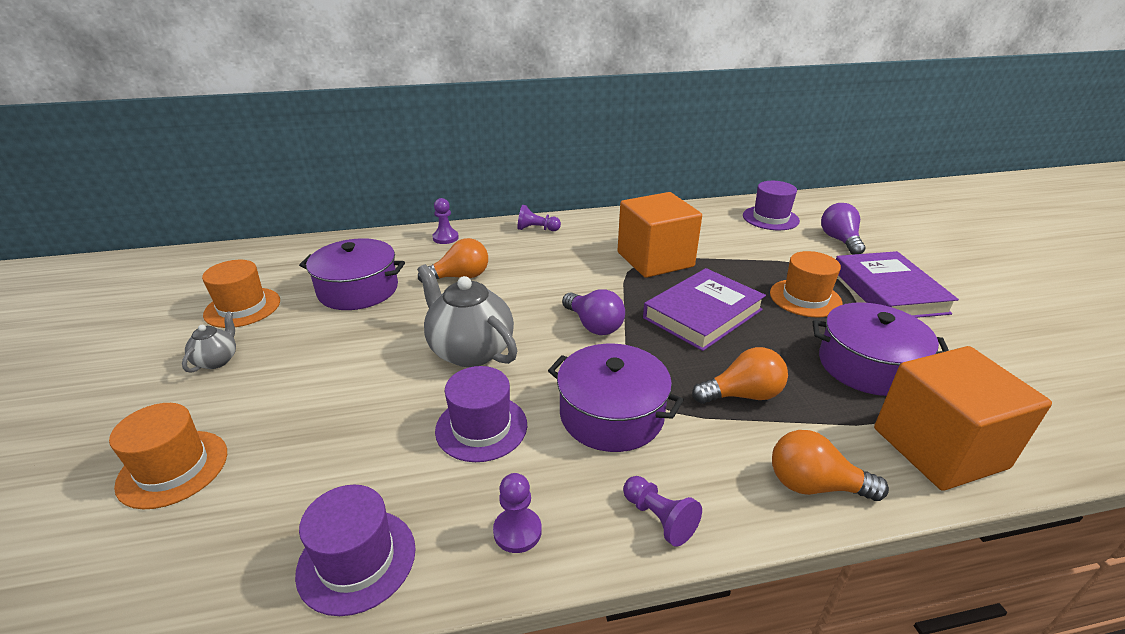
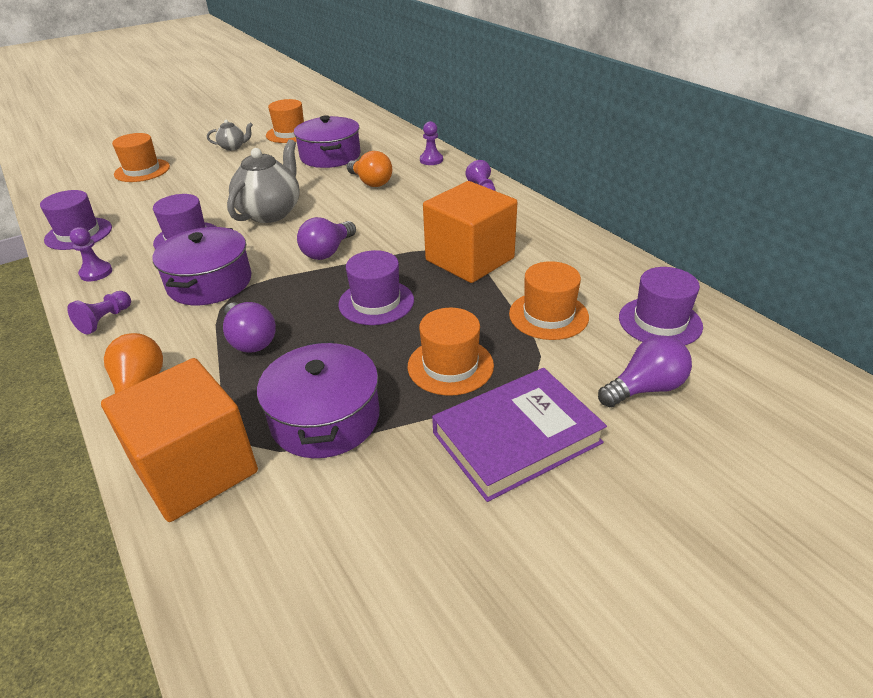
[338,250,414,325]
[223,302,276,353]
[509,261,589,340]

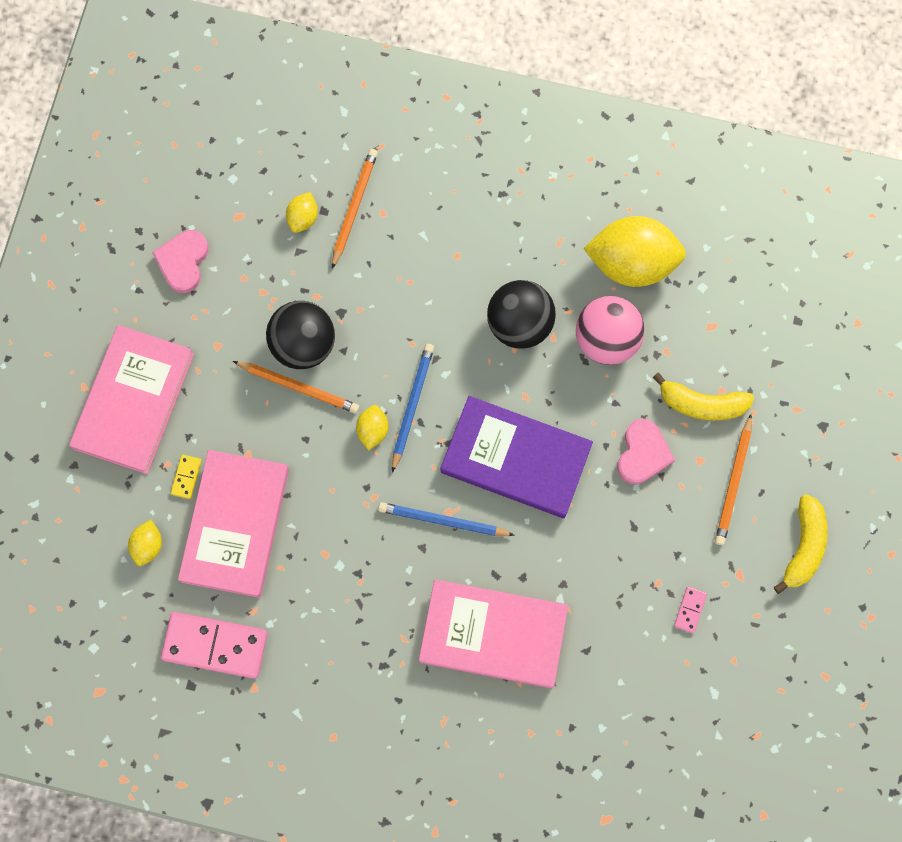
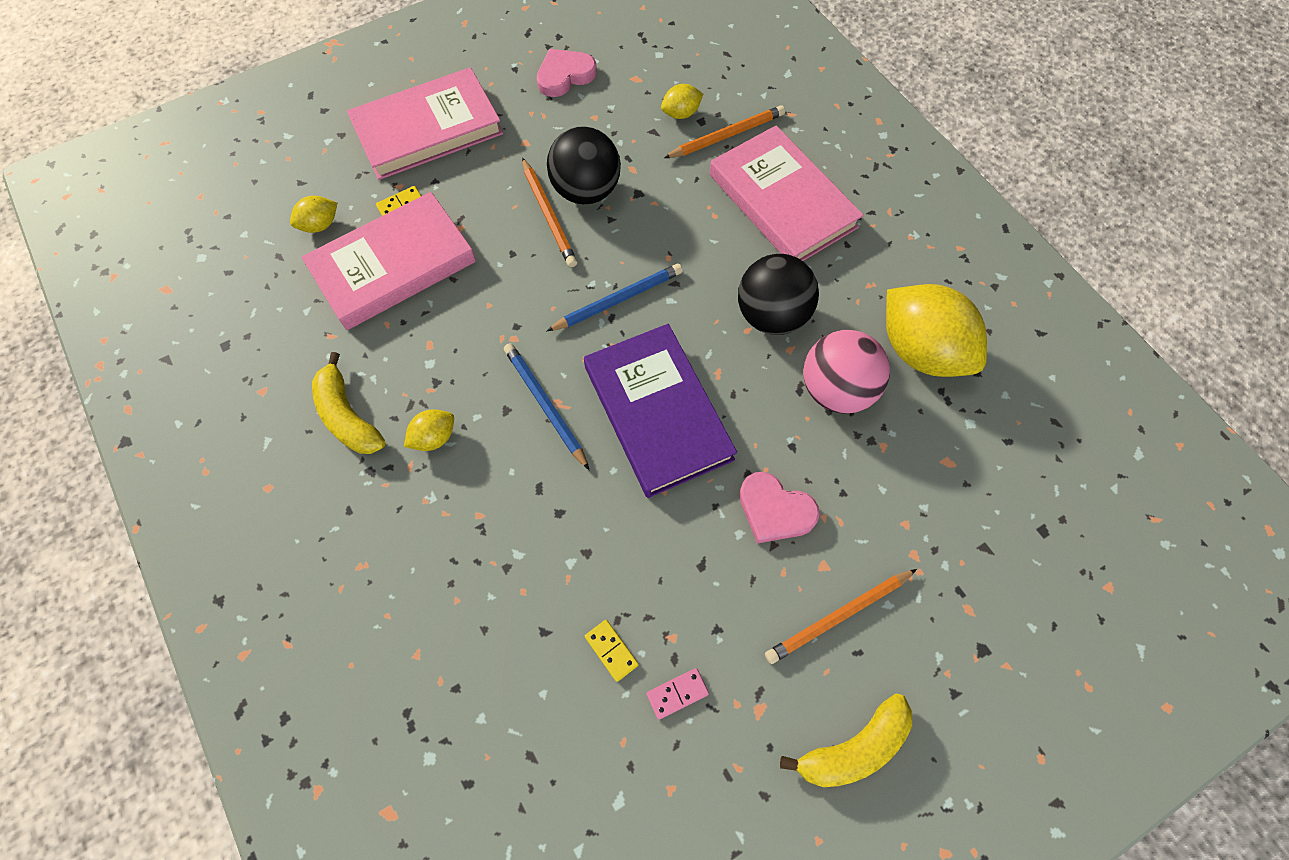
[161,612,268,679] (first image)
[404,409,454,451]
[709,126,864,261]
[739,472,820,544]
[312,352,385,454]
[585,620,639,682]

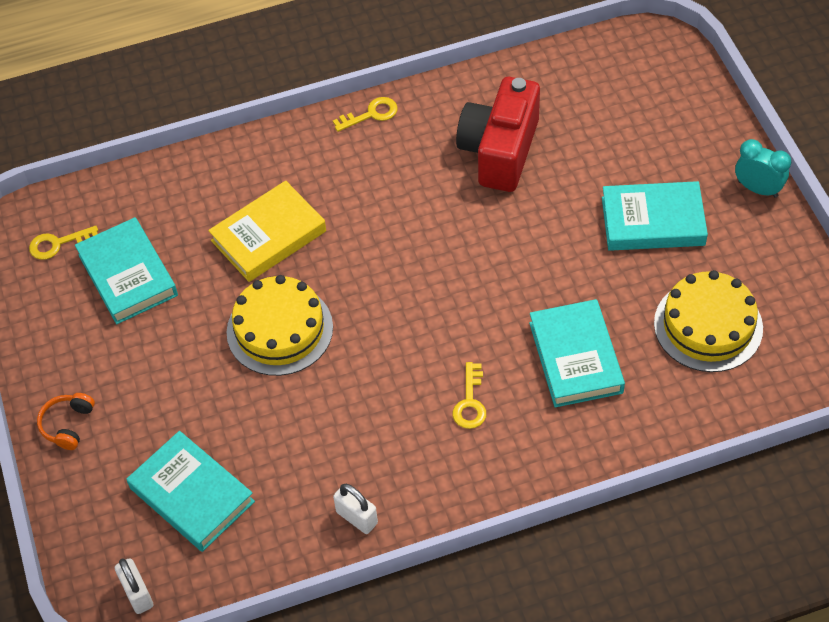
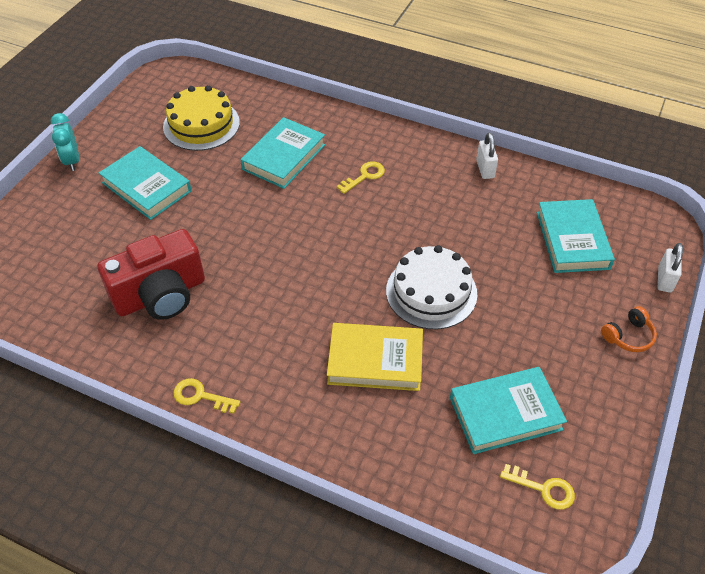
[450,367,567,454]
[658,243,683,292]
[386,245,477,329]

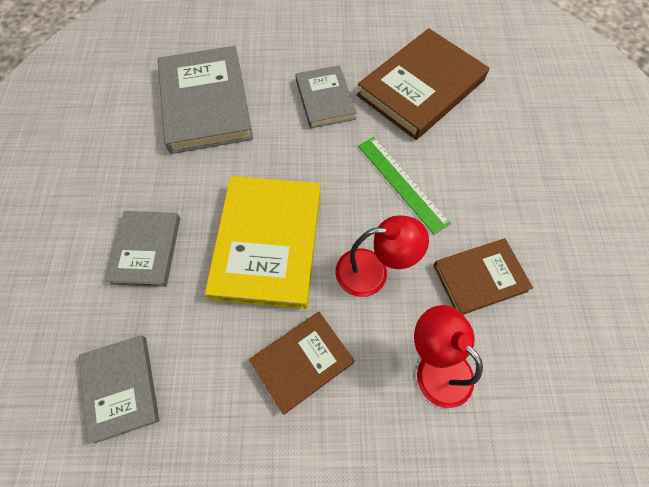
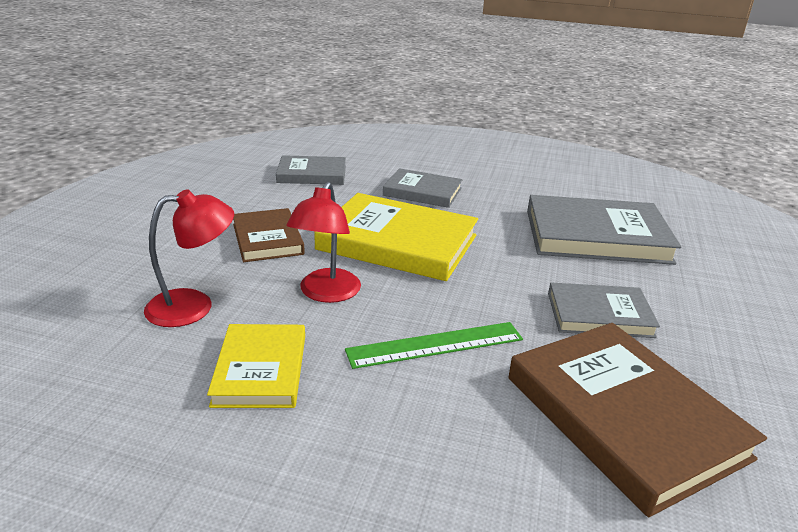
[207,324,305,408]

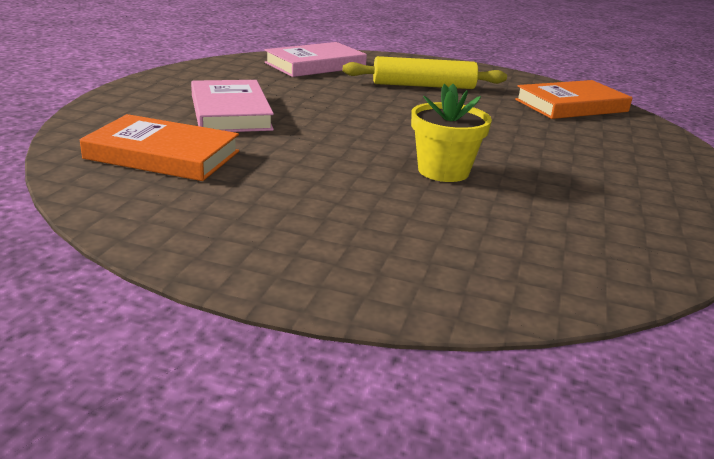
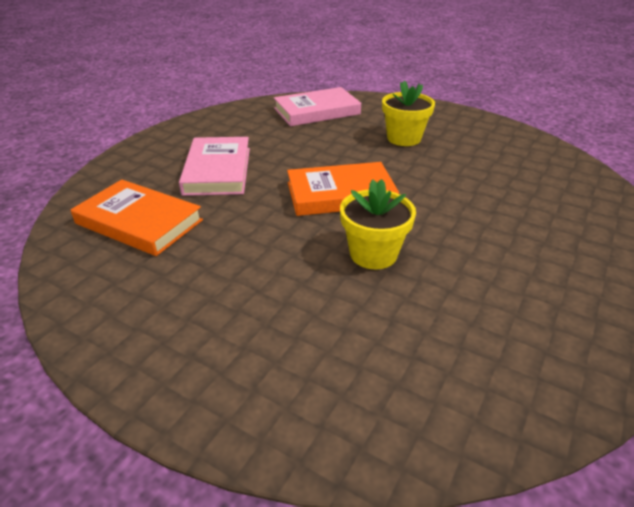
[382,80,435,146]
[287,162,399,216]

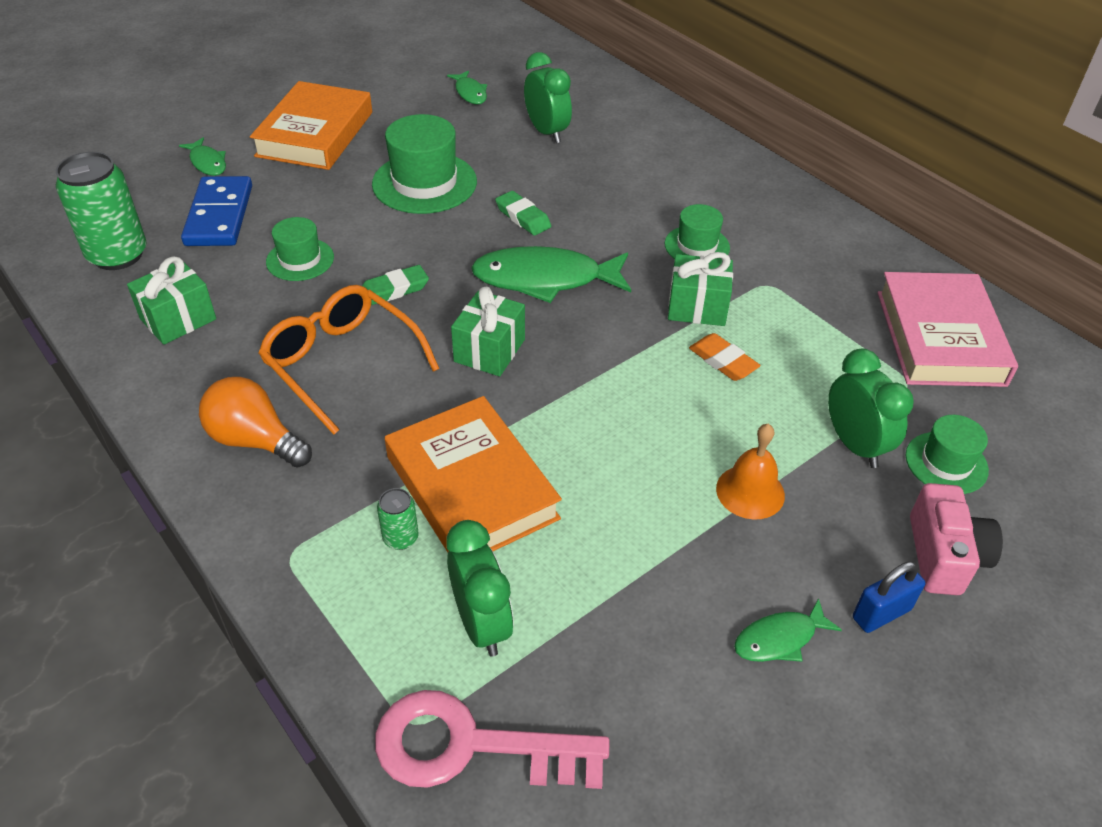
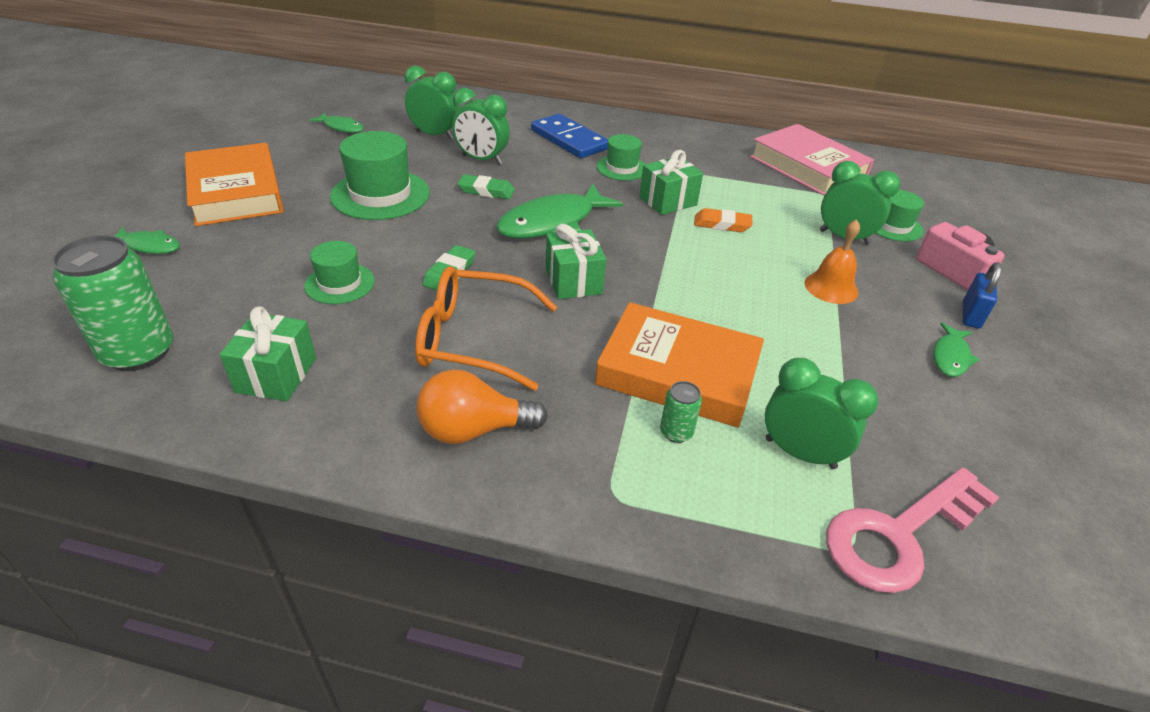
[531,114,608,158]
[452,88,510,165]

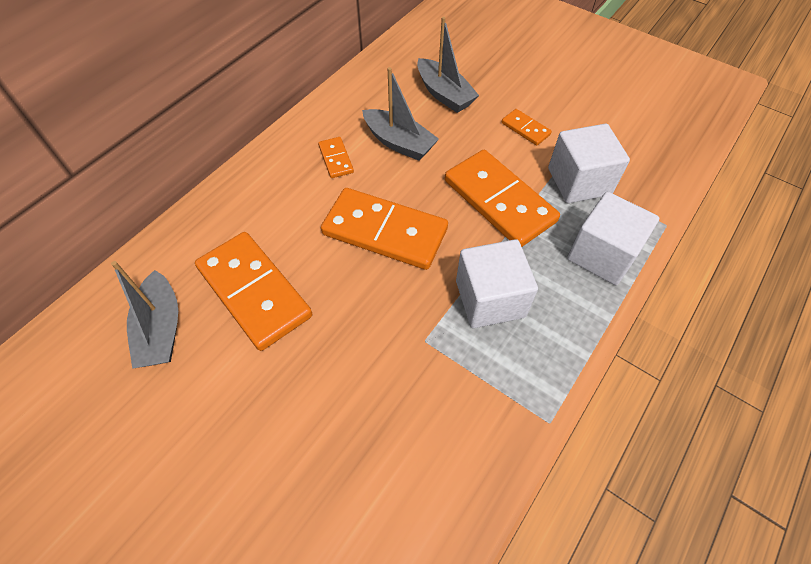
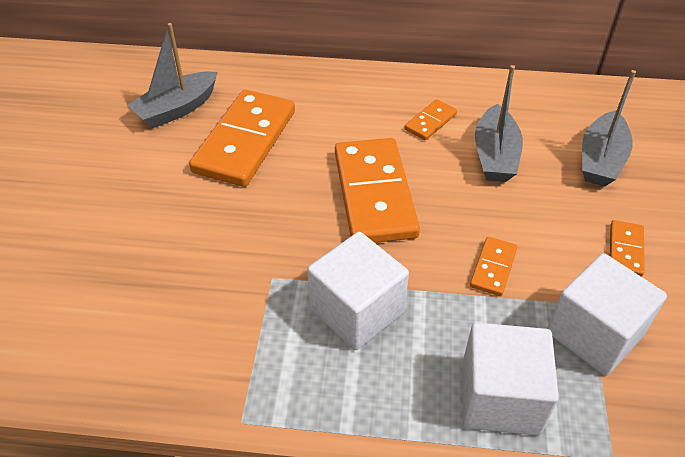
[470,237,517,296]

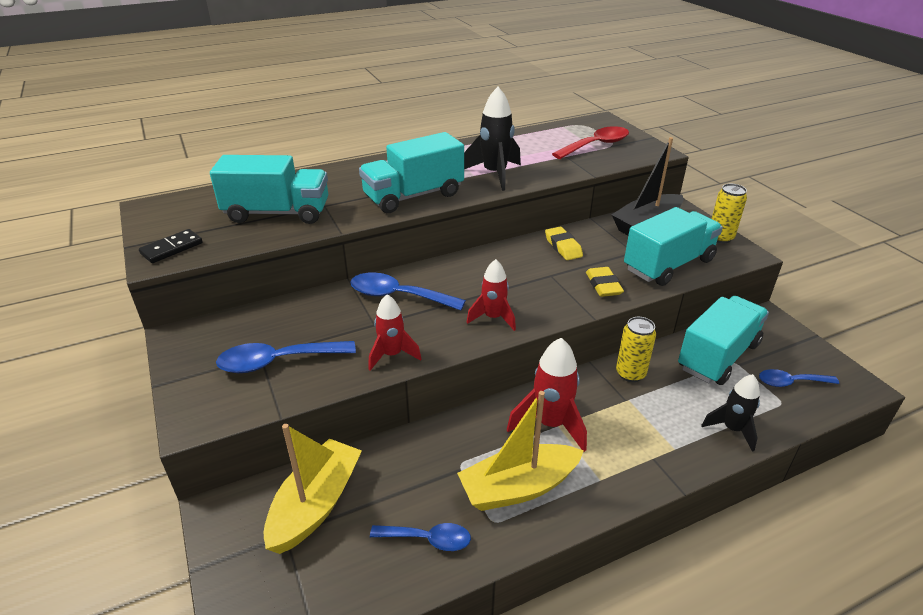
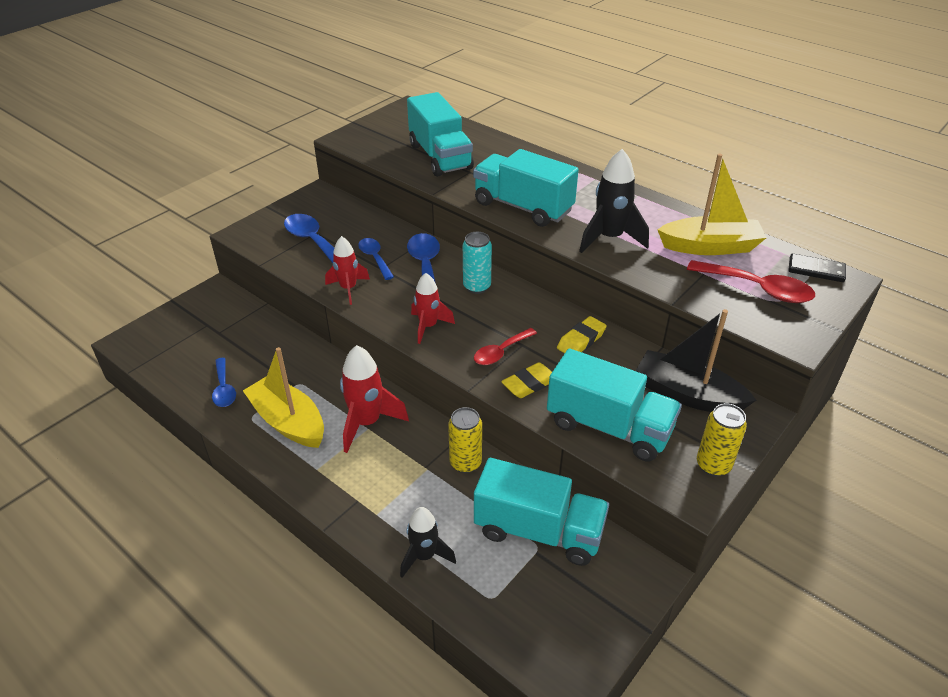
[789,253,846,282]
[657,153,767,255]
[358,238,394,280]
[463,232,492,294]
[474,328,537,365]

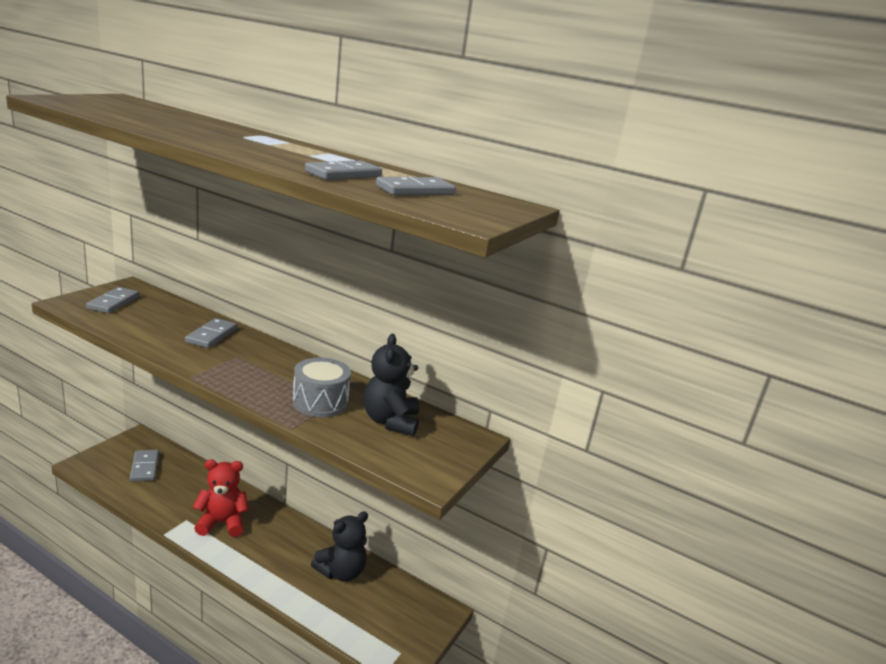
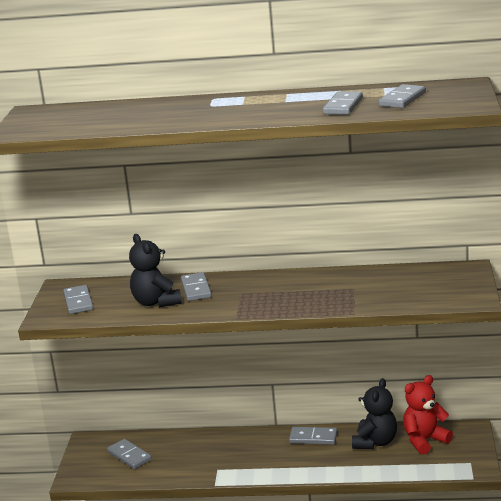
[403,375,453,455]
[293,357,351,417] (first image)
[129,234,182,308]
[289,427,338,445]

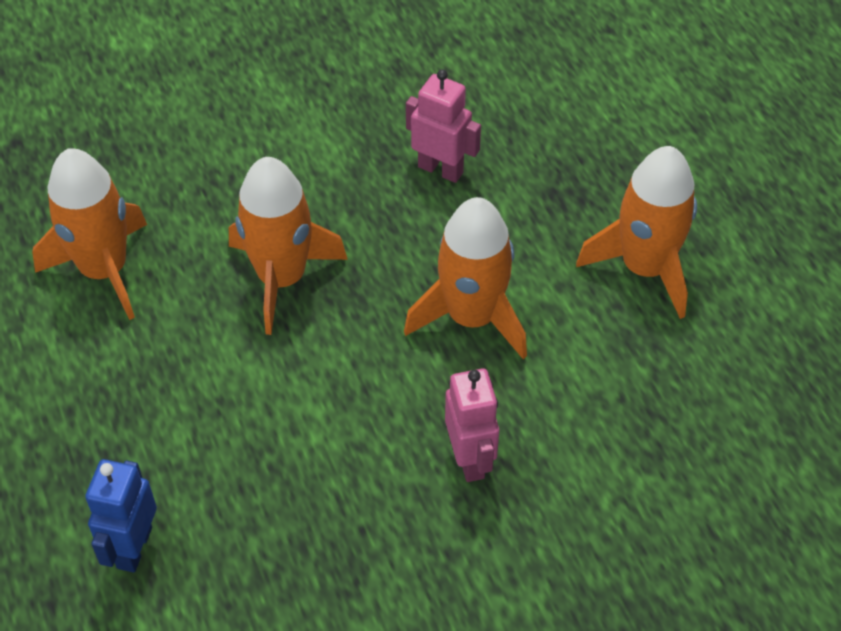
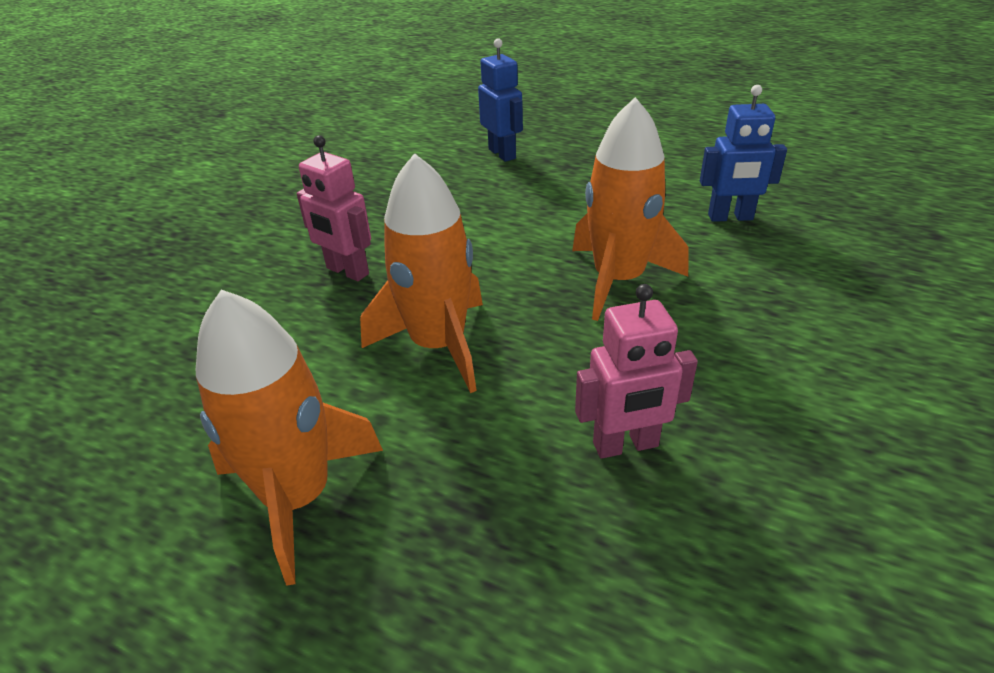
[700,85,787,222]

